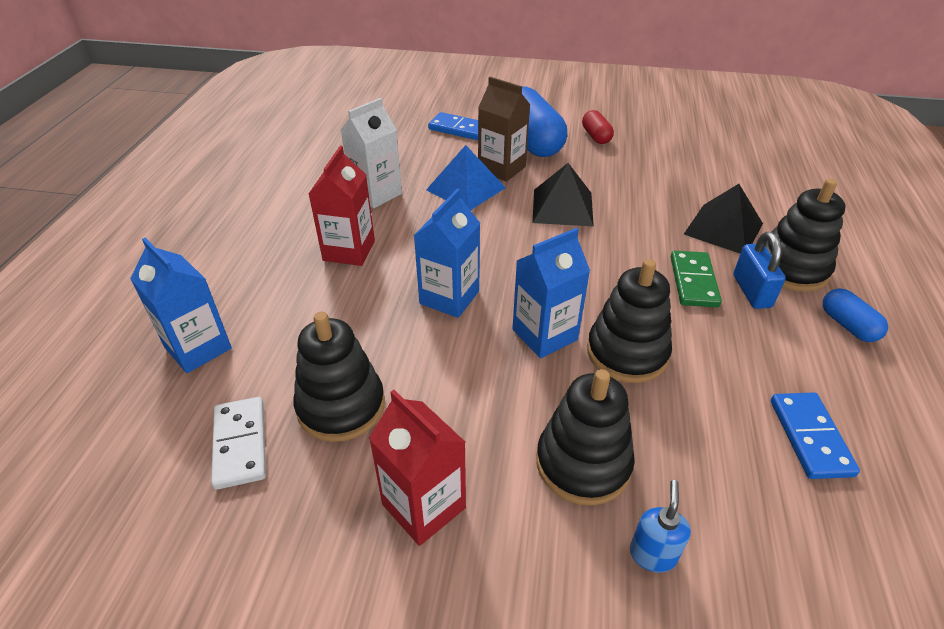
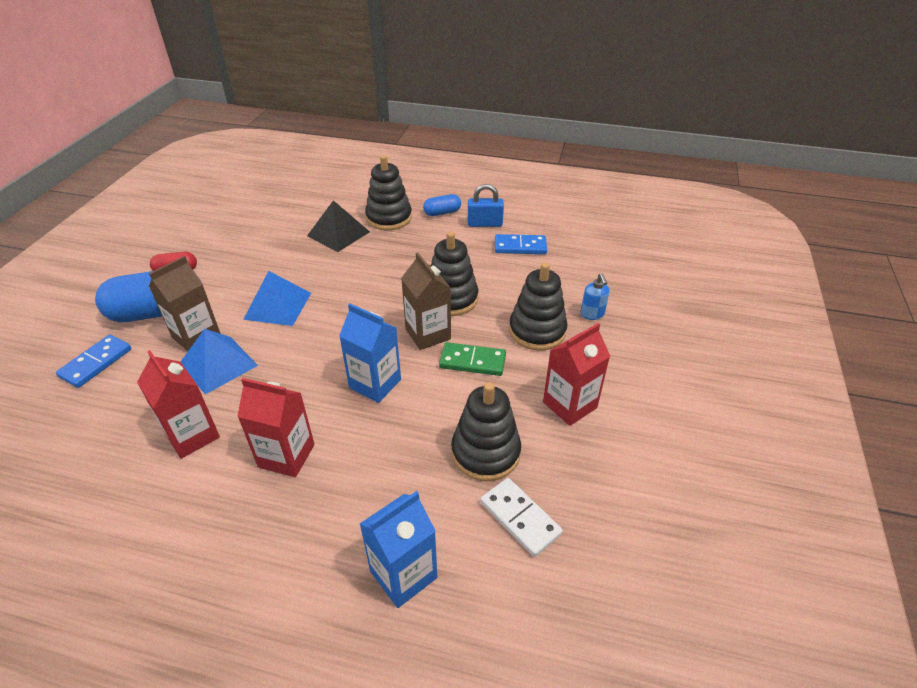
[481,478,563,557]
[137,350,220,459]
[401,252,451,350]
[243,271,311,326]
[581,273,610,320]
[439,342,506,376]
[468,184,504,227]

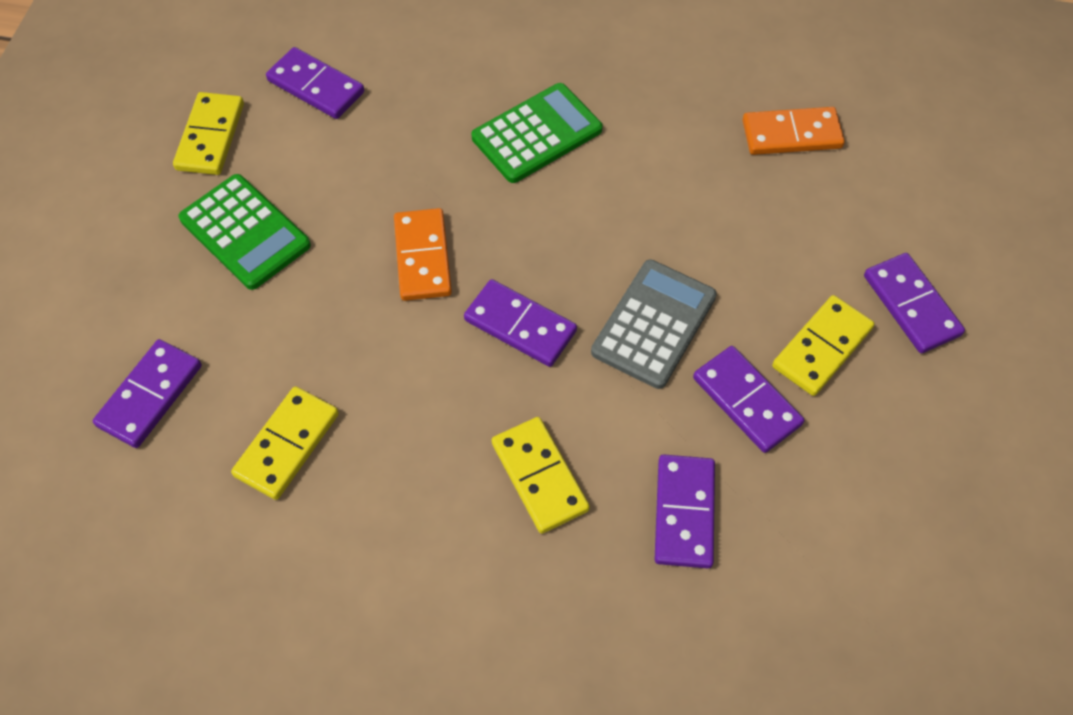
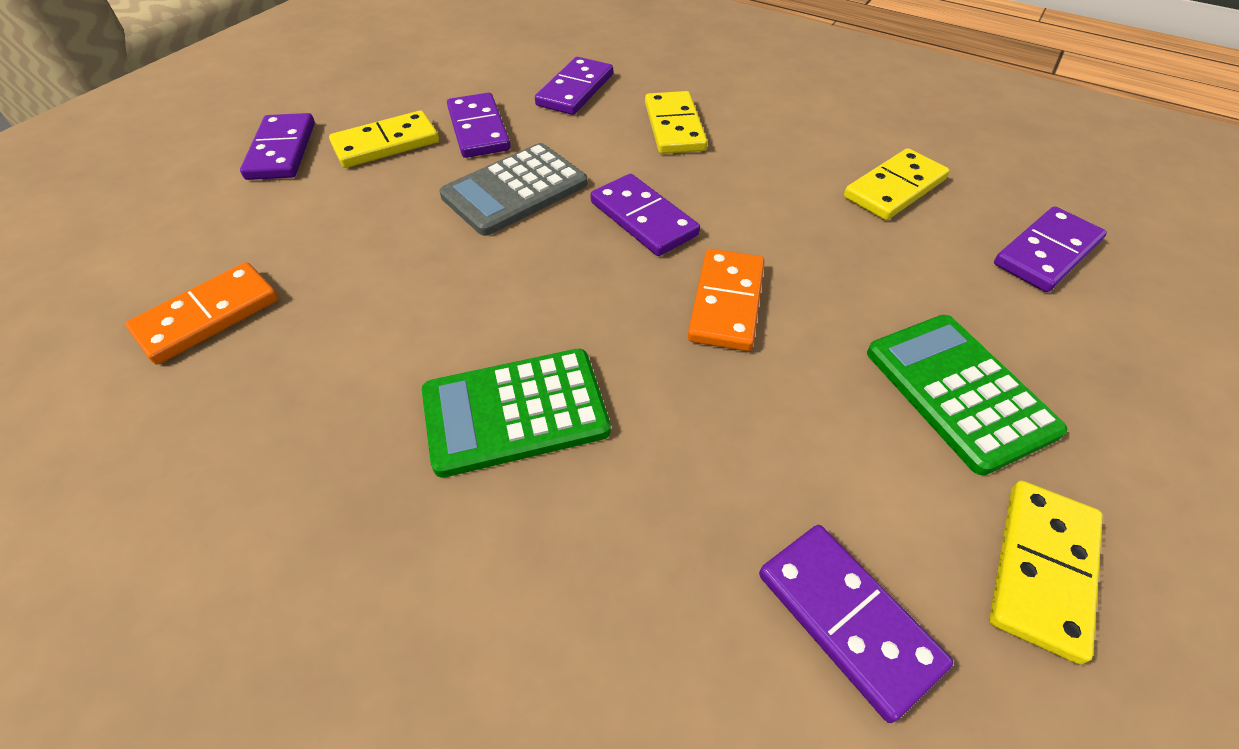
[125,262,279,365]

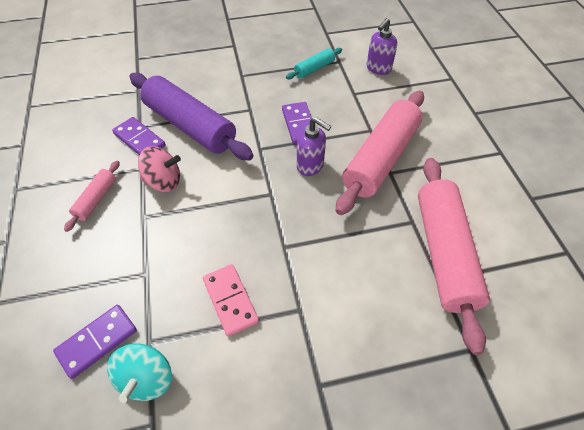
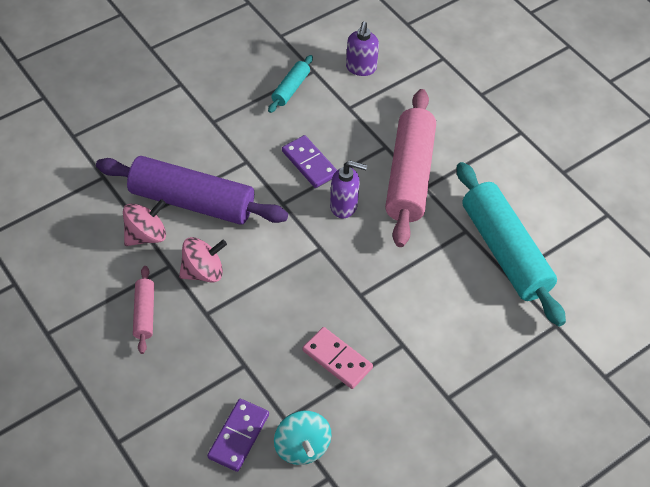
[123,199,166,246]
[457,162,566,326]

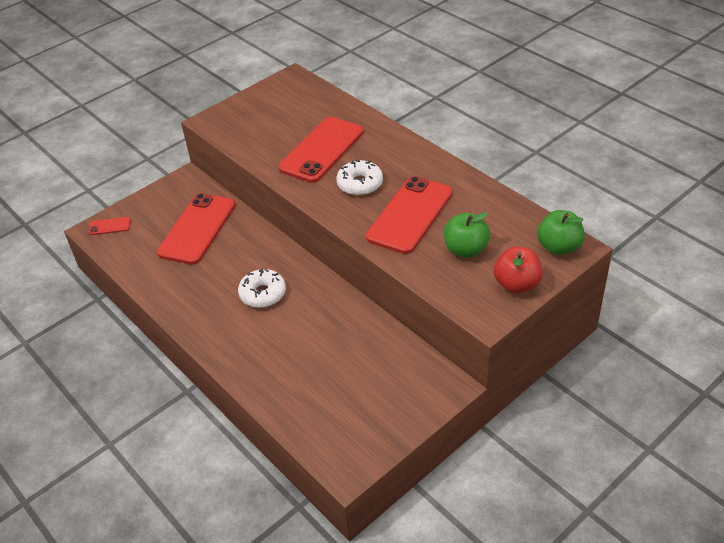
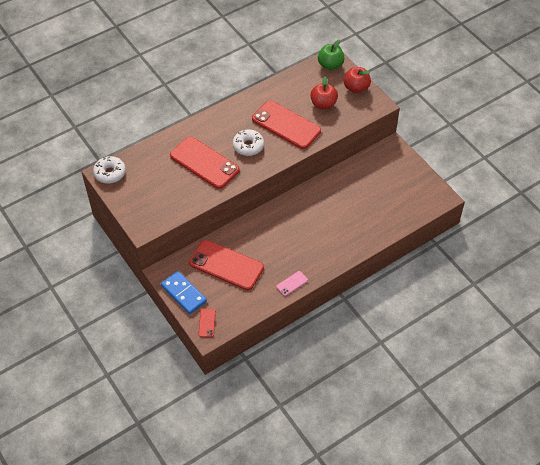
[93,156,126,184]
[310,77,338,110]
[161,271,207,314]
[276,271,308,296]

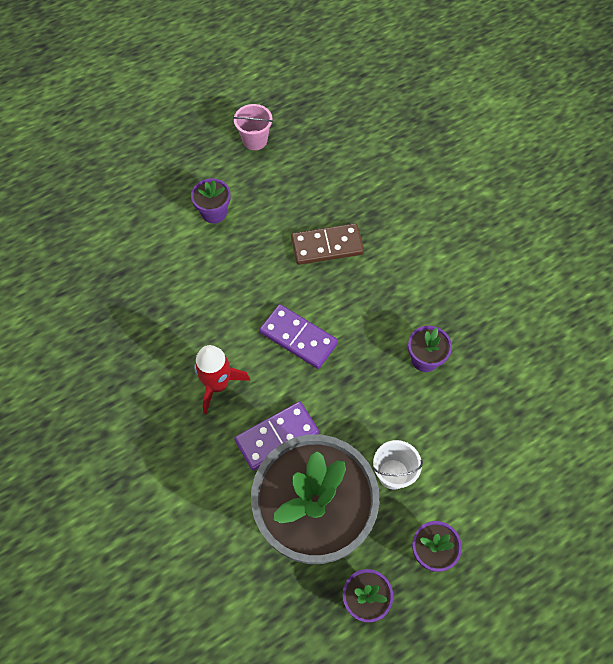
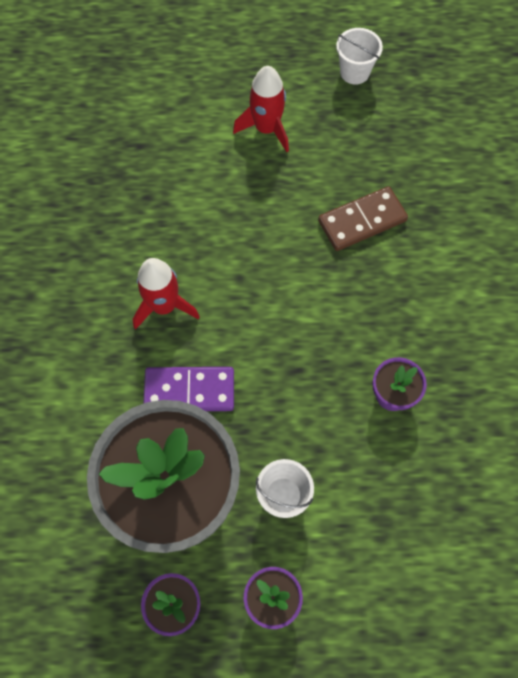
[233,66,289,152]
[336,28,383,85]
[259,304,338,369] (first image)
[318,186,408,251]

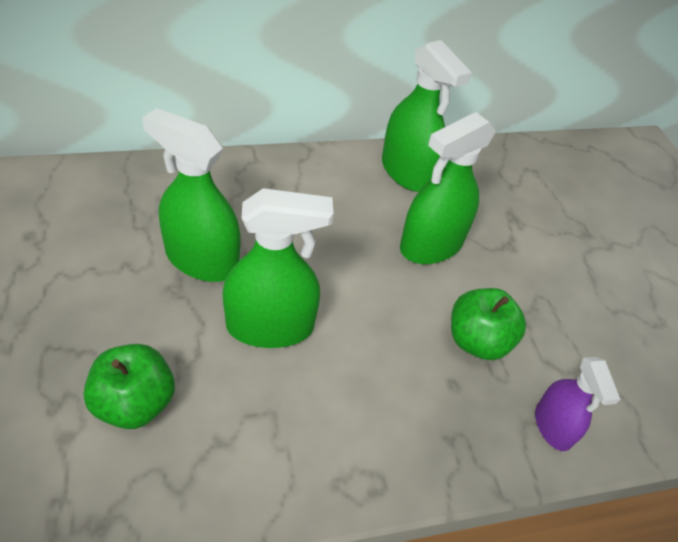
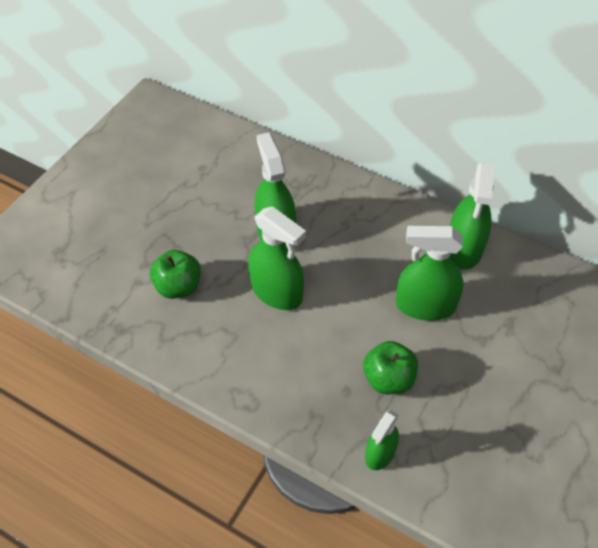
[365,410,399,470]

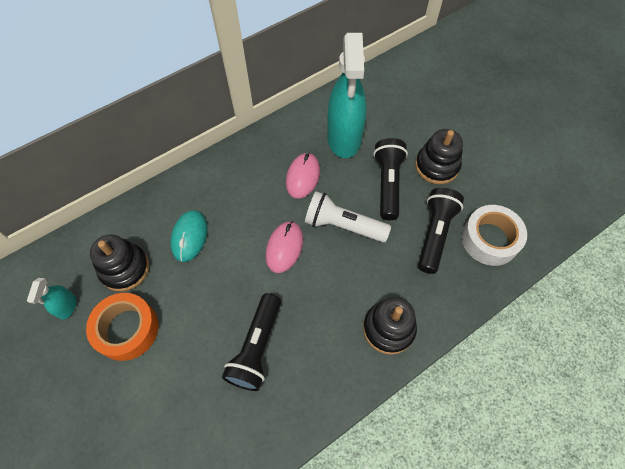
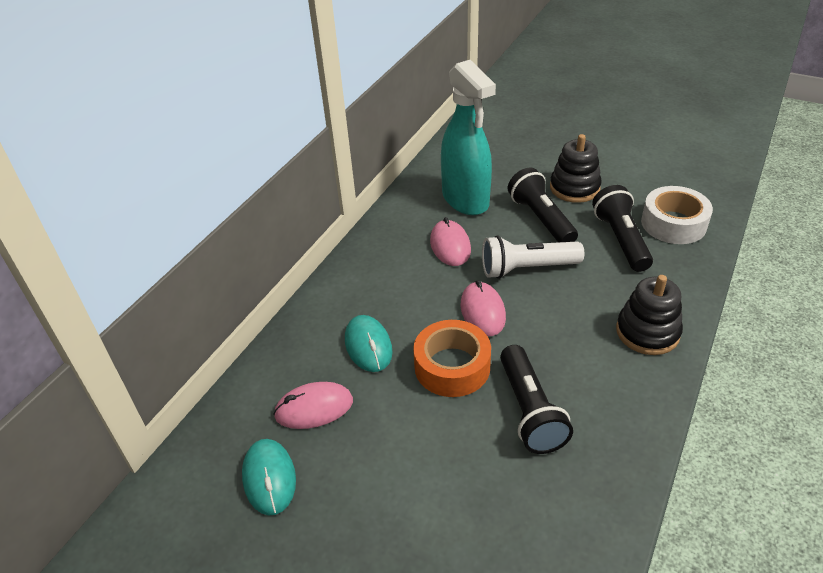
[242,439,296,515]
[413,320,491,397]
[273,382,353,429]

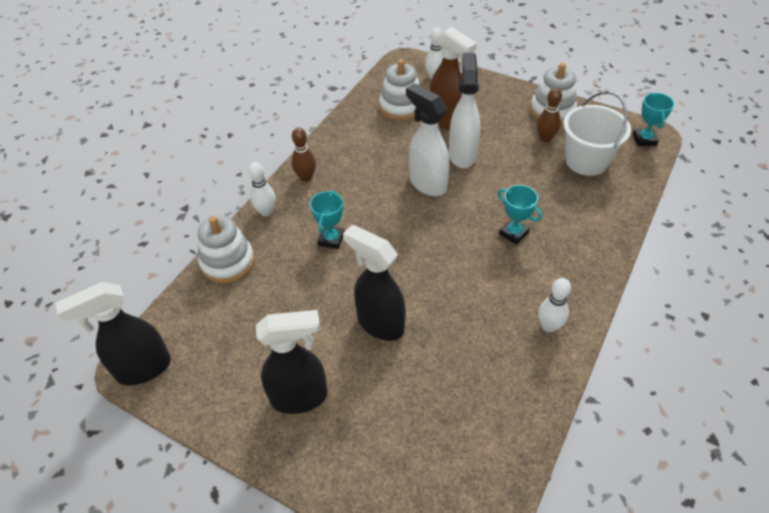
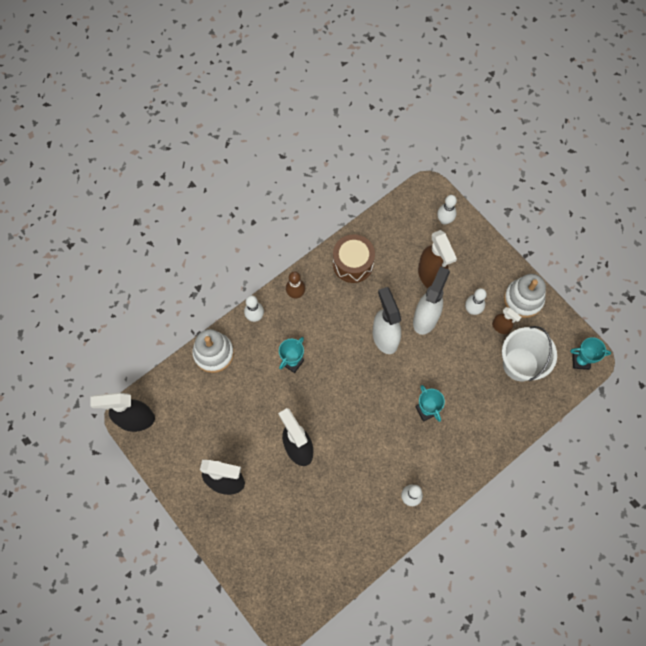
[379,59,420,120] (first image)
[492,307,522,334]
[570,337,611,370]
[333,234,375,283]
[465,288,487,315]

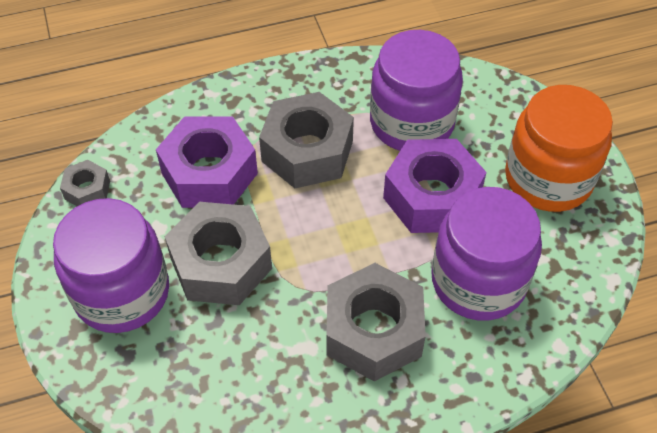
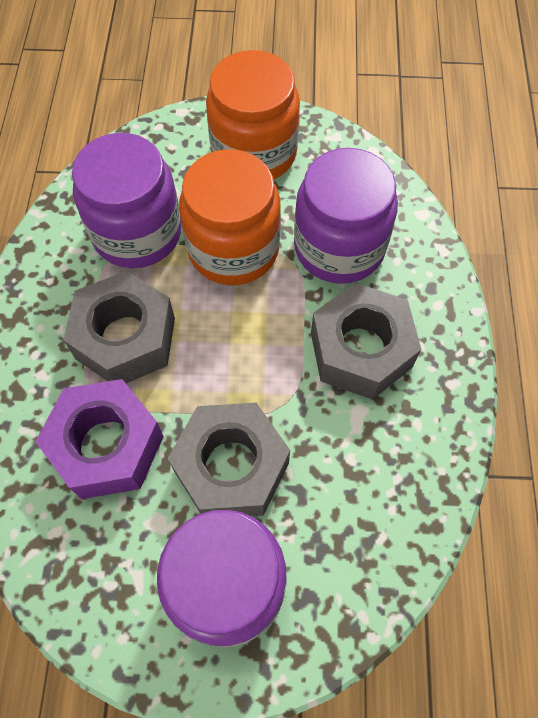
[60,160,110,206] (first image)
[179,149,281,285]

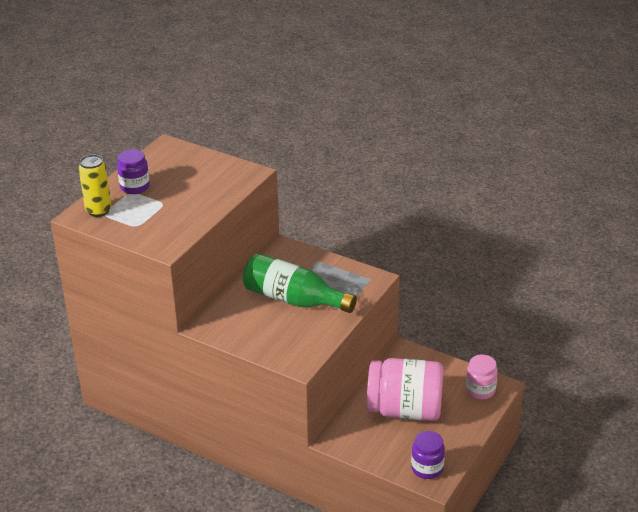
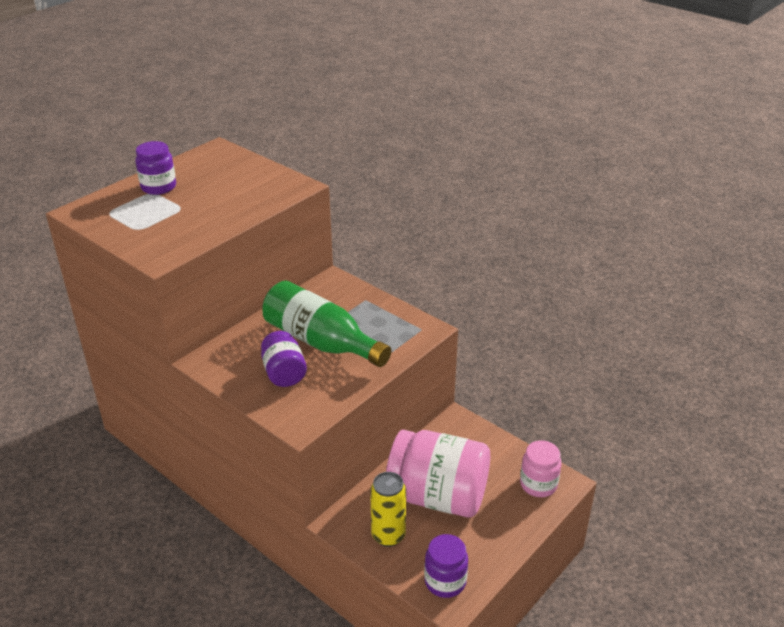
[370,472,406,547]
[261,331,307,387]

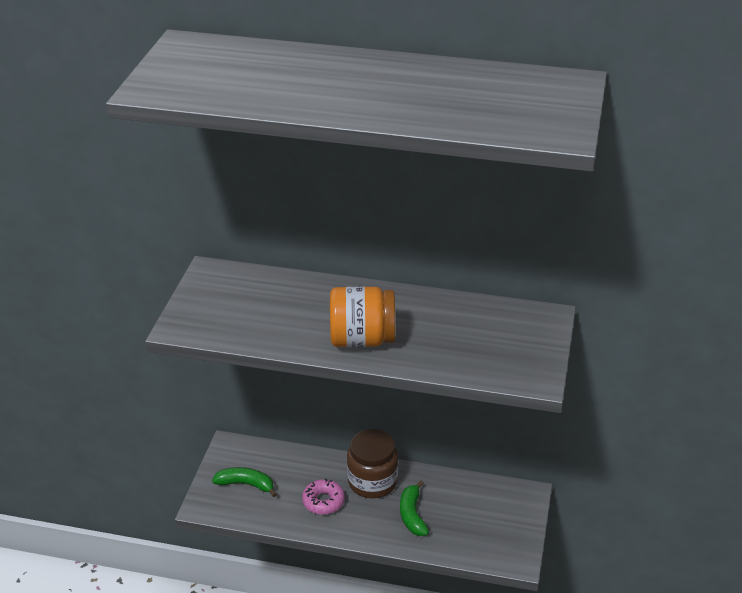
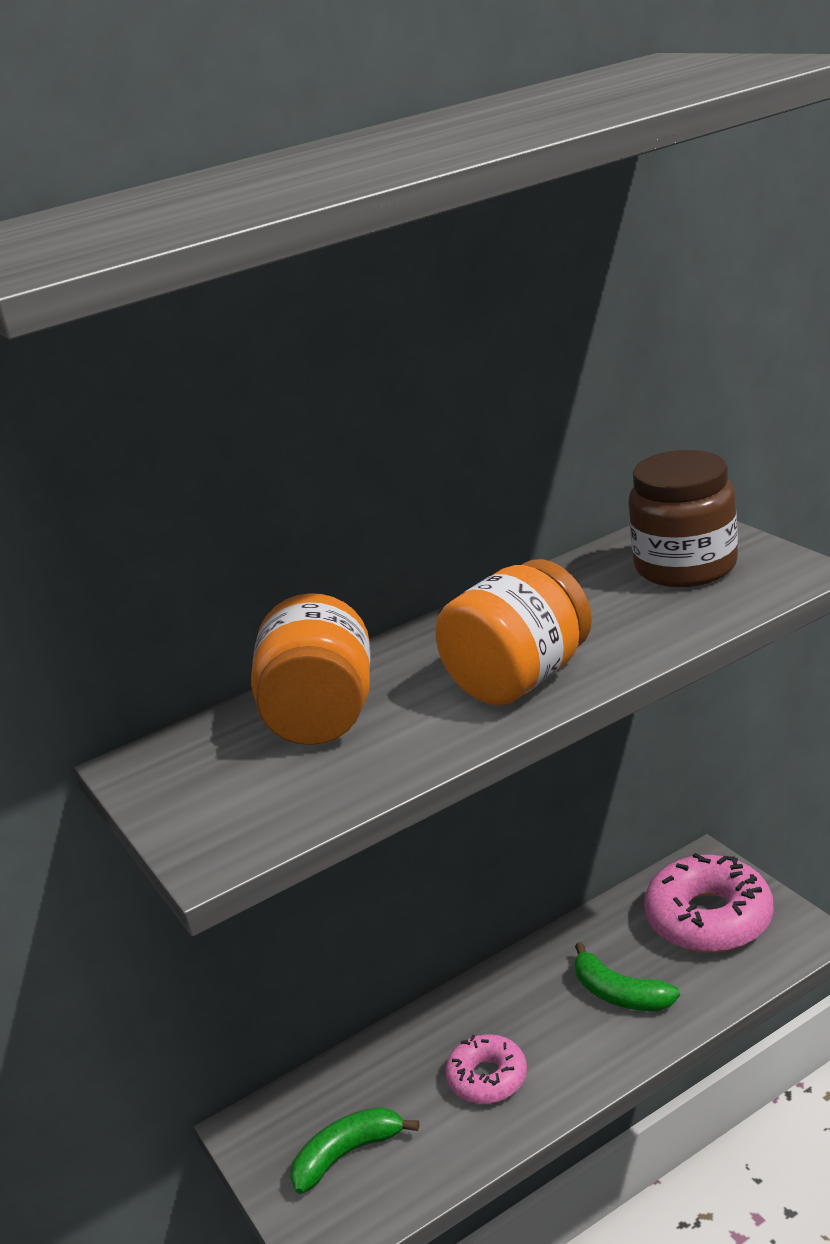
[628,450,738,587]
[251,593,371,745]
[644,853,773,953]

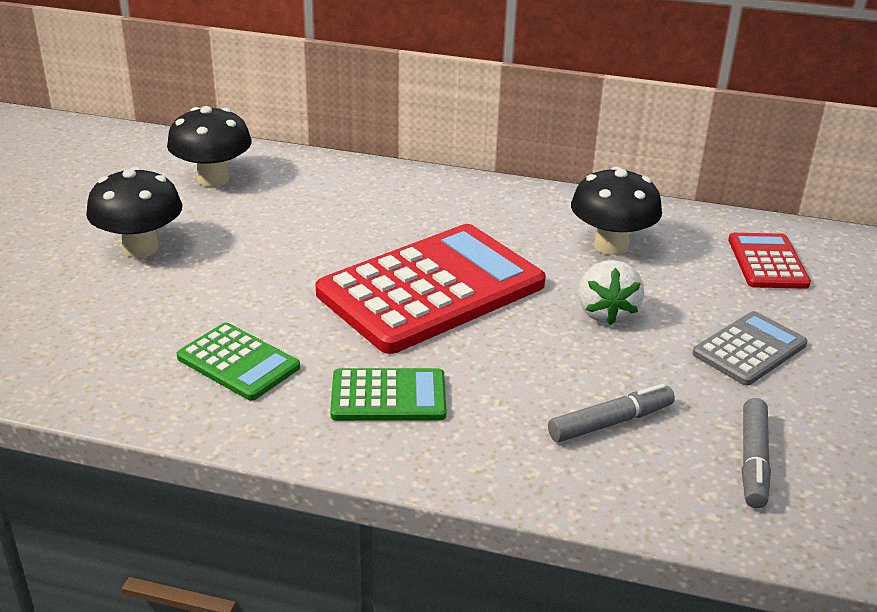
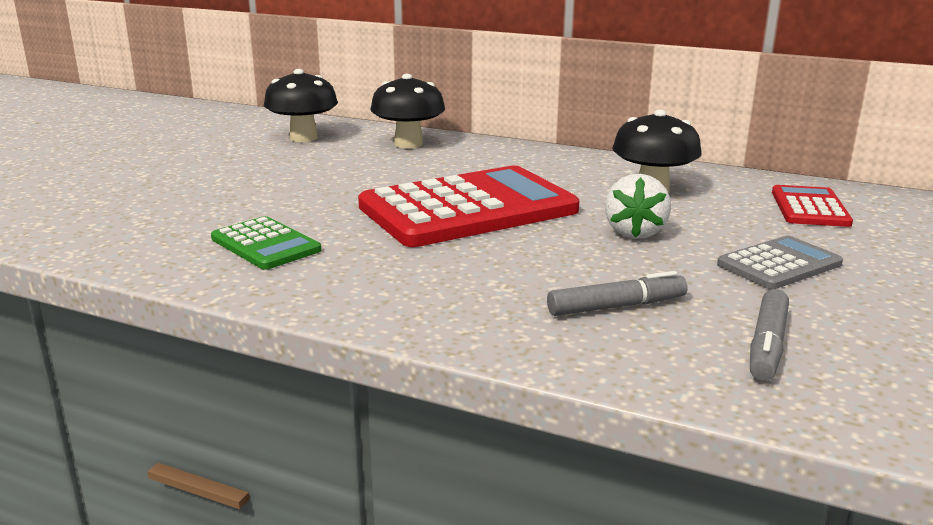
[370,74,445,148]
[330,368,447,421] (first image)

